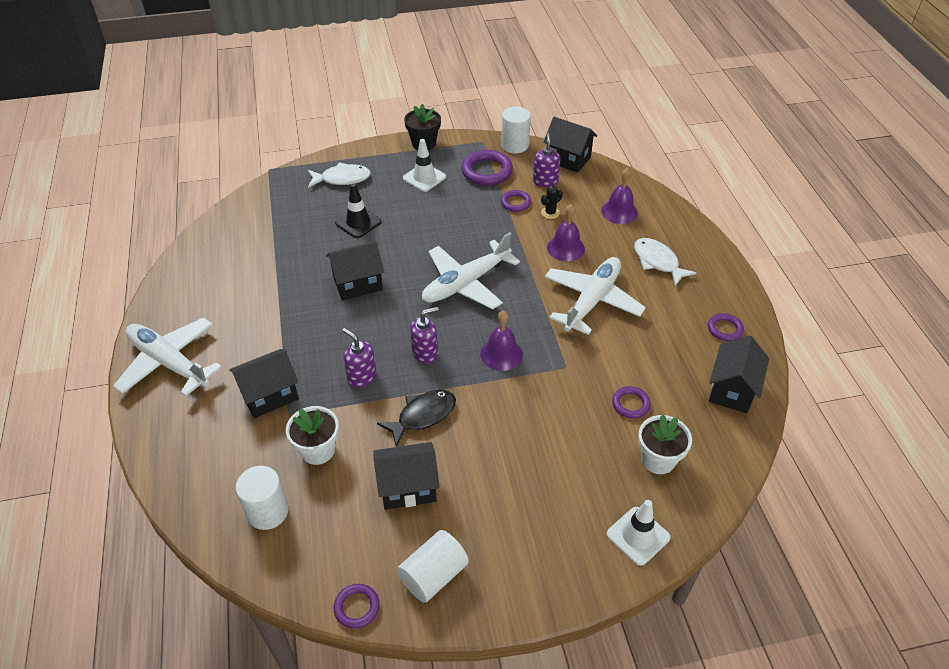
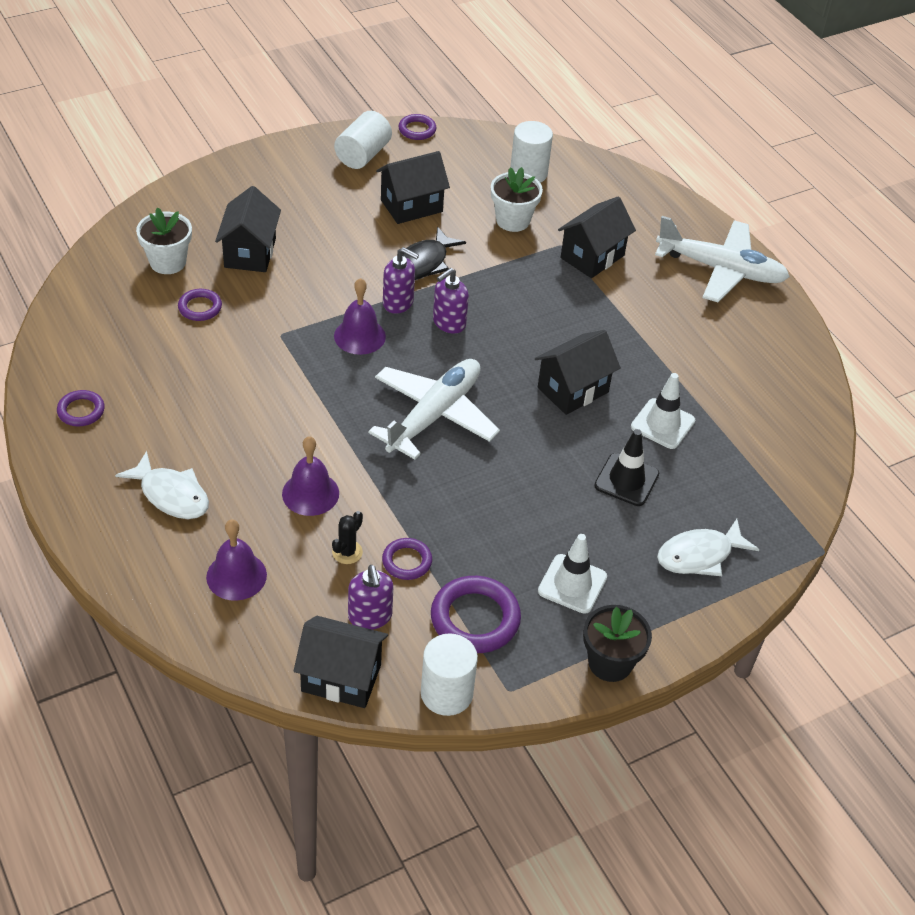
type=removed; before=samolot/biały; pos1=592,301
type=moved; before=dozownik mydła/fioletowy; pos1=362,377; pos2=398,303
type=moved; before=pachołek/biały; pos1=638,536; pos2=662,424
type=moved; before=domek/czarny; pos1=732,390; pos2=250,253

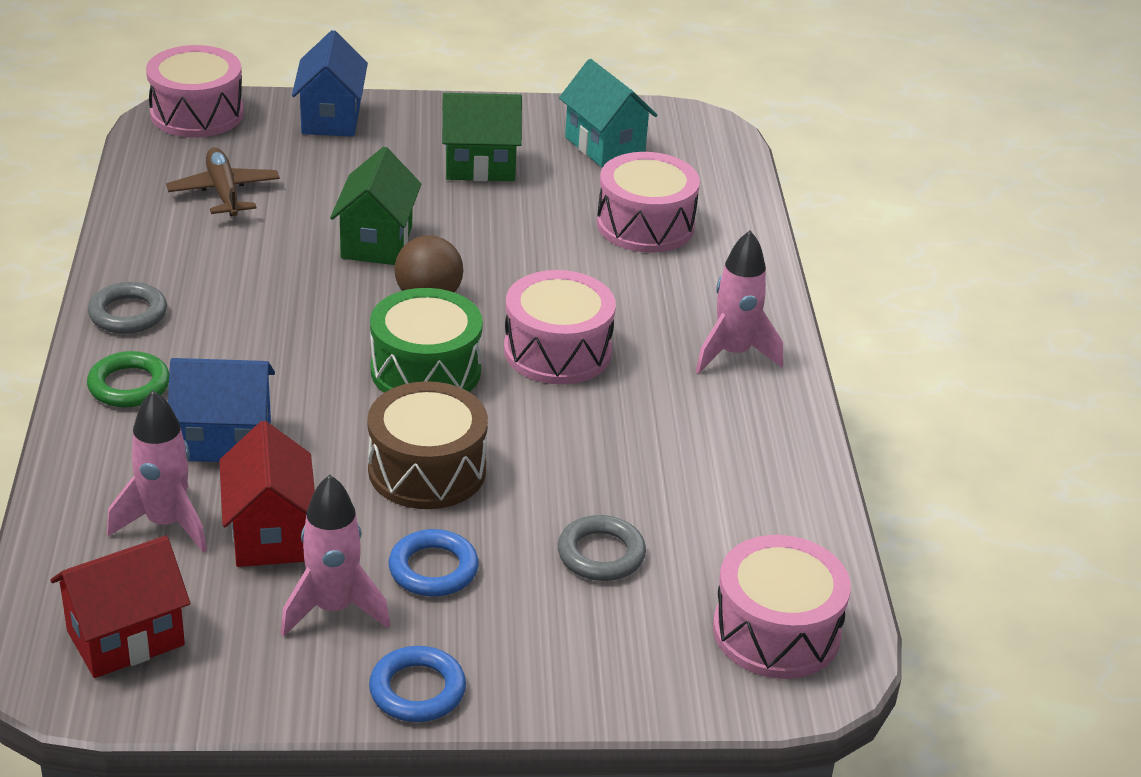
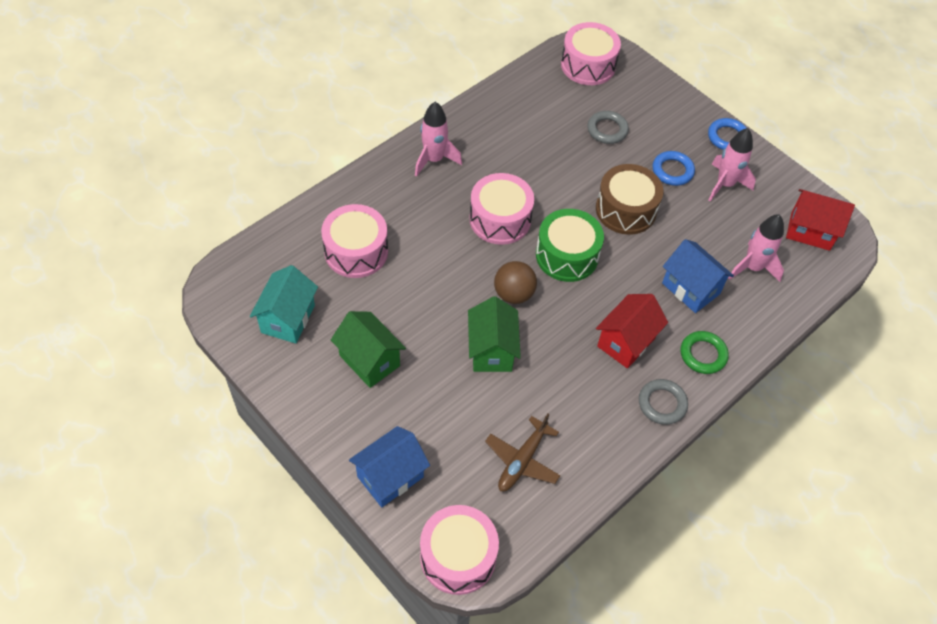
type=moved; before=domek/czerwony; pos1=270,534; pos2=626,342
type=turned; before=domek/zielony; pos1=377,242; pos2=491,350; turn=-60

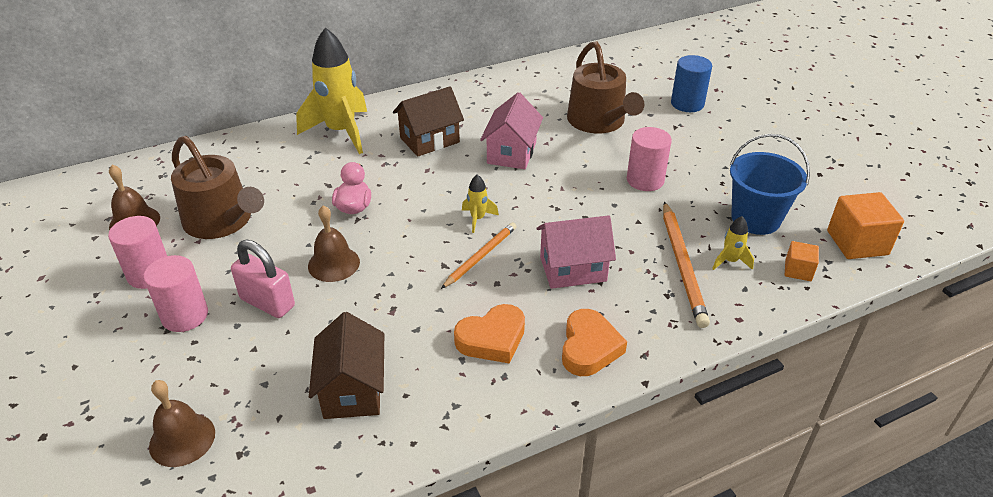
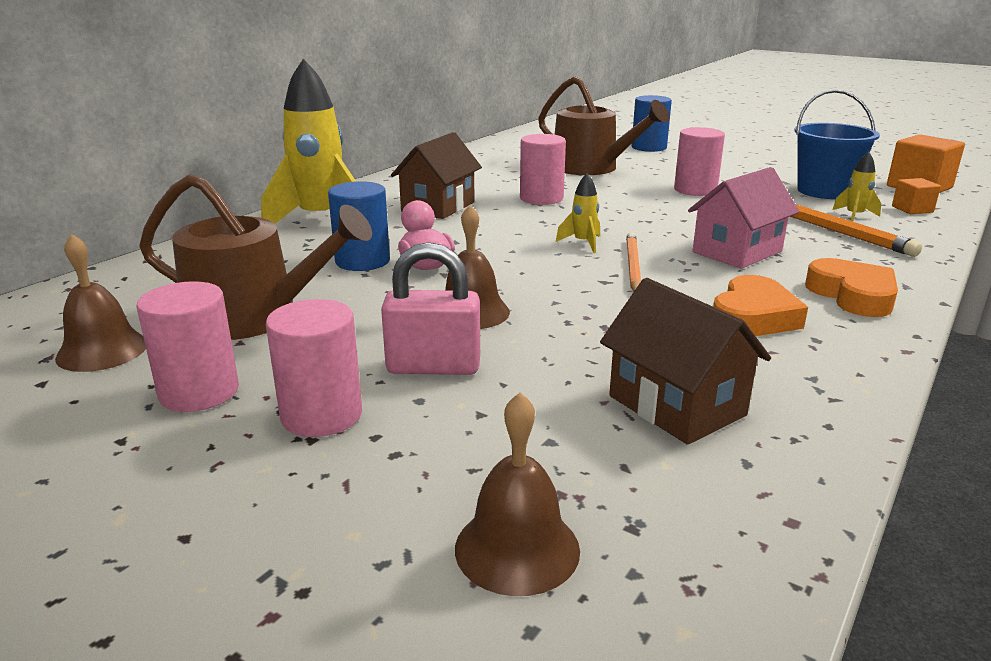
type=added; after=walec/niebieski; pos2=362,261
type=replaced; before=domek/różowy; after=walec/różowy; pos1=512,153; pos2=541,198

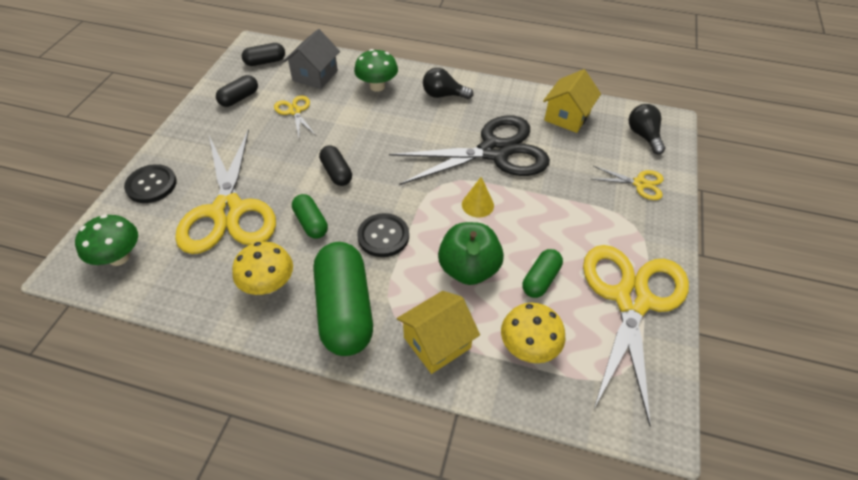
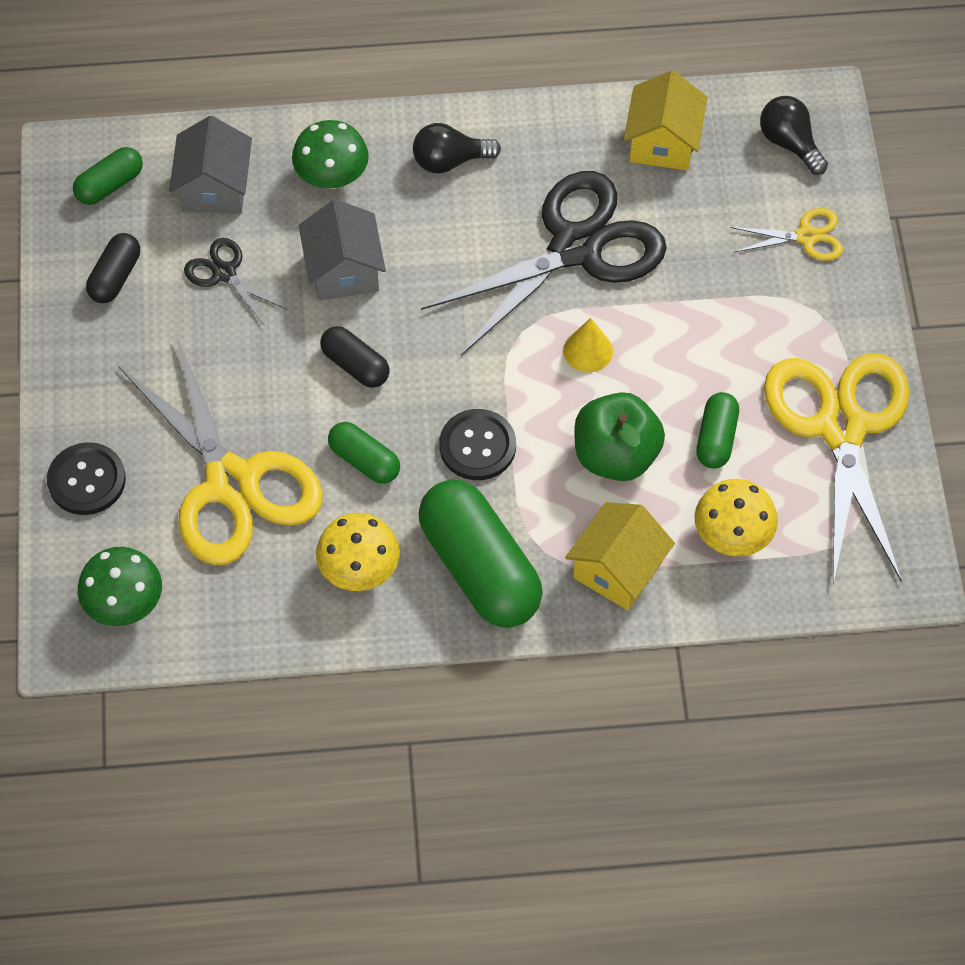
type=added; after=domek/szary; pos2=344,271
type=recoloured; before=kapsułka/czarny; after=kapsułka/zielony; pos1=265,62; pos2=110,185
type=recoloured; before=nożyczki/żółty; after=nożyczki/czarny; pos1=295,111; pos2=224,273

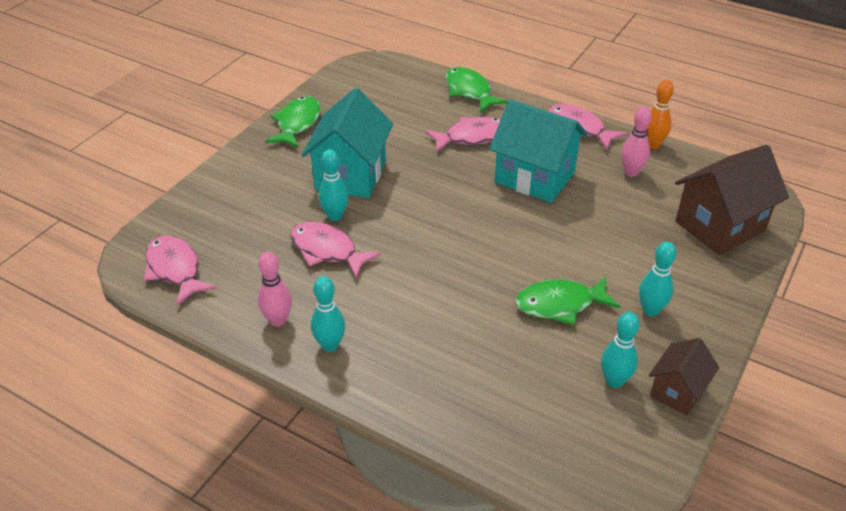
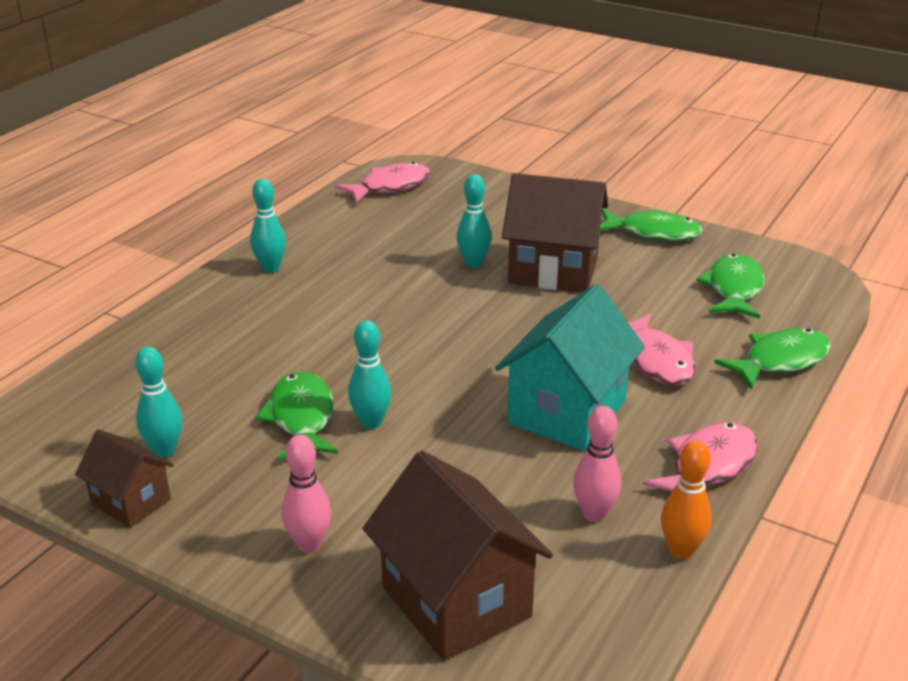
type=removed; before=ryba/różowy; pos1=327,250
type=added; after=ryba/zielony; pos2=734,289
type=moved; before=kręgiel/różowy; pos1=278,320; pos2=309,544
type=moved; before=kręgiel/turkusowy; pos1=650,310; pos2=371,422
type=recoloured; before=domek/turkusowy; after=domek/brązowy; pos1=350,175; pos2=553,270

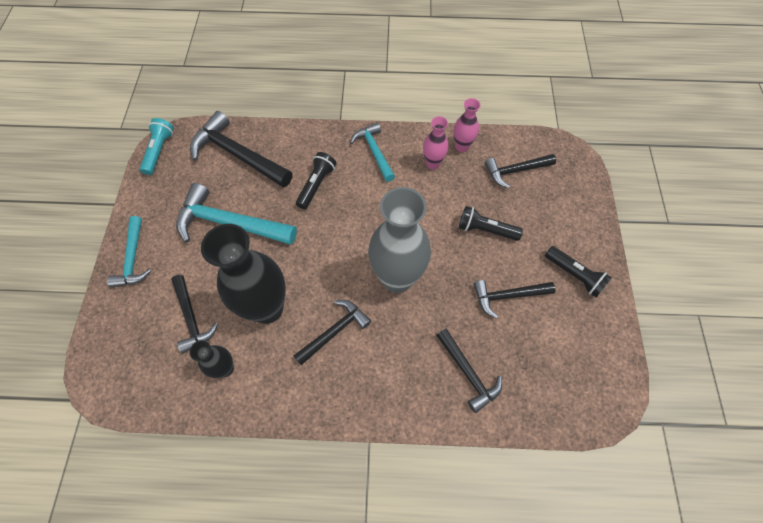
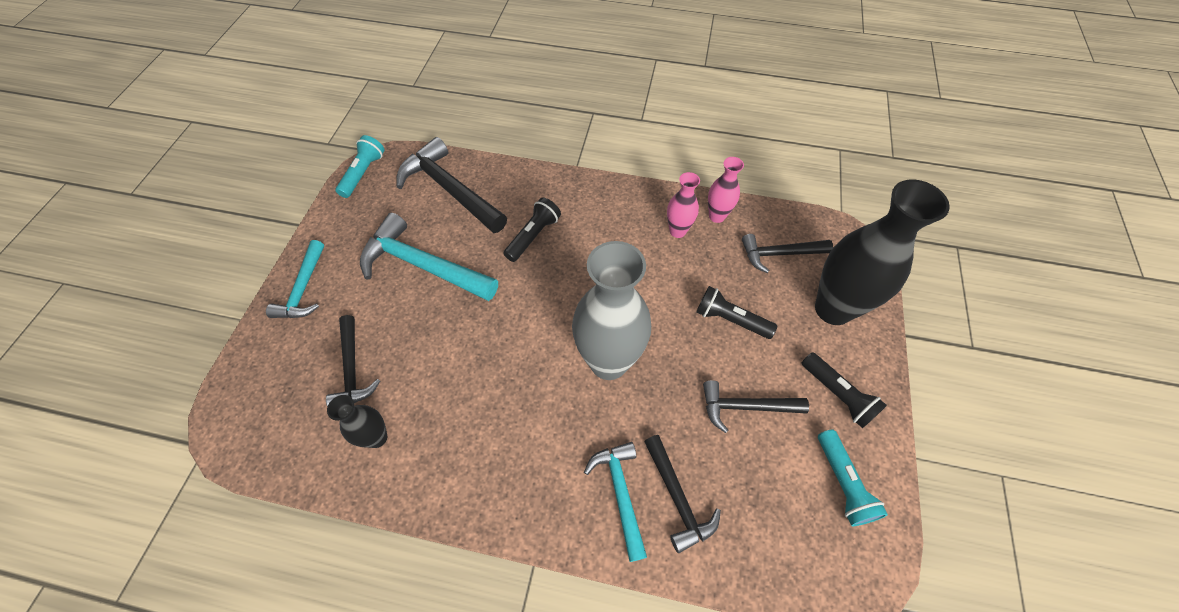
type=removed; before=młotek/czarny; pos1=334,331
type=added; after=latarka/turkusowy; pos2=842,483
type=moved; before=wazon/czarny; pos1=267,308; pos2=833,309
type=moved; before=młotek/turkusowy; pos1=374,151; pos2=620,493

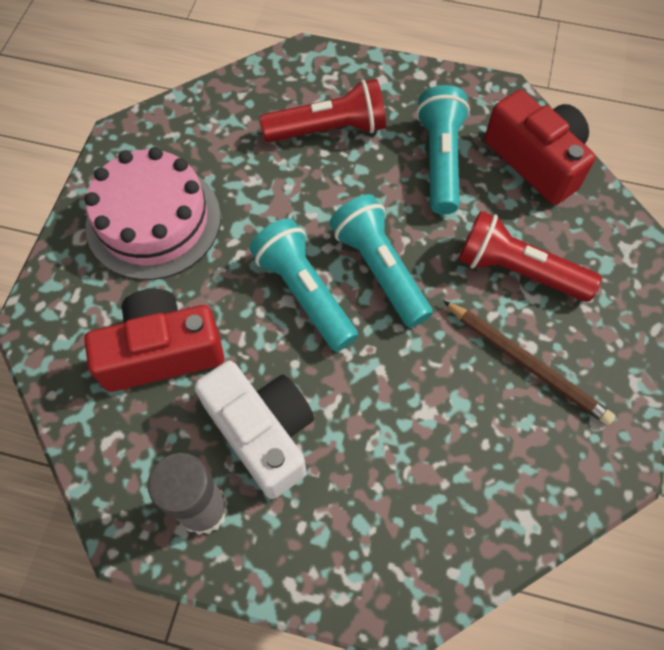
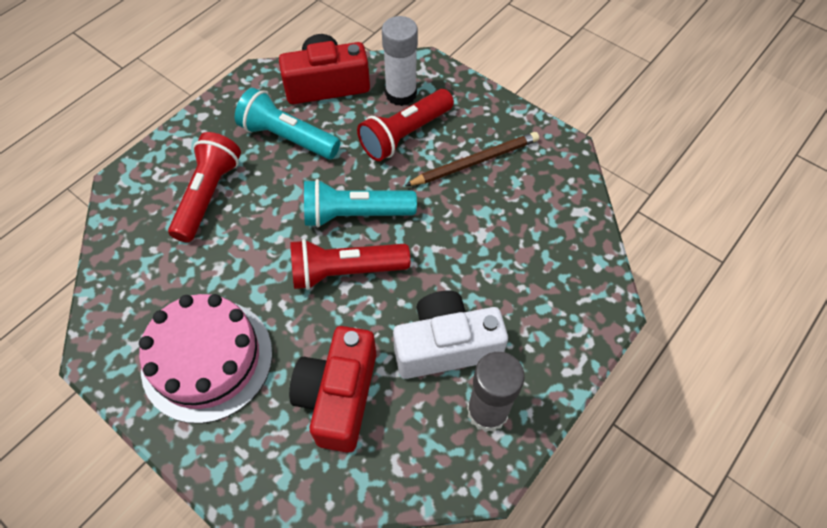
type=added; after=klej w sztyfcie/biały; pos2=401,94
type=recoloured; before=latarka/turkusowy; after=latarka/czerwony; pos1=304,293; pos2=345,272

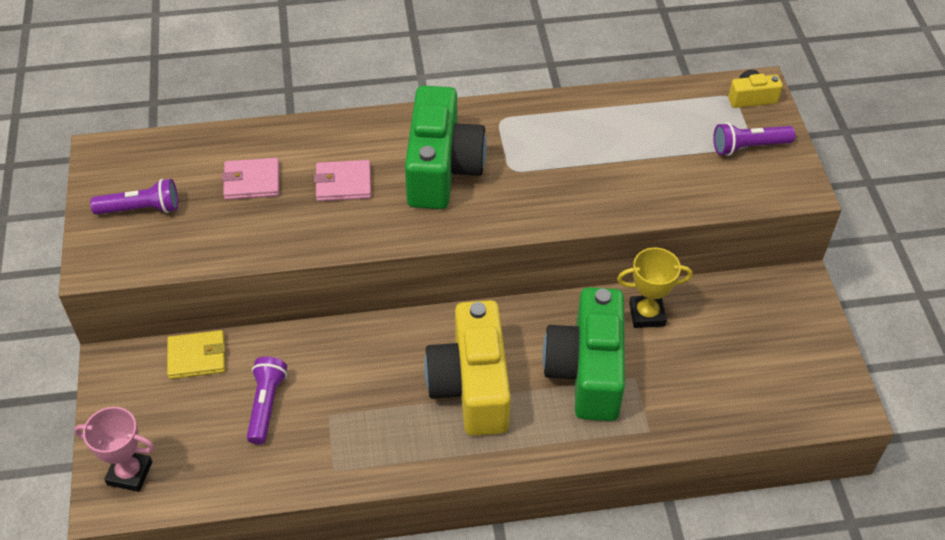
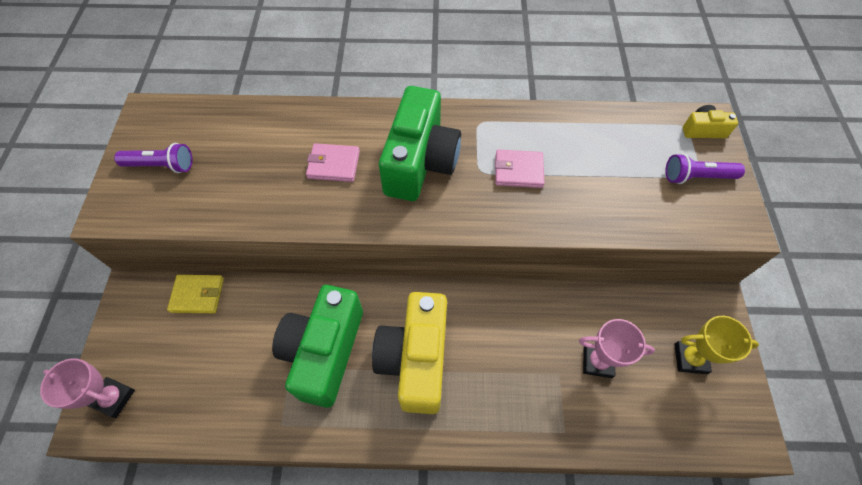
type=removed; before=latarka/fioletowy; pos1=266,405
type=added; after=puchar/różowy; pos2=597,361
type=moved; before=portfel/różowy; pos1=252,181; pos2=518,170
type=moved; before=aparat fotograficzny/zielony; pos1=587,370; pos2=324,351
type=moved; before=puchar/żółty; pos1=647,314; pos2=690,358

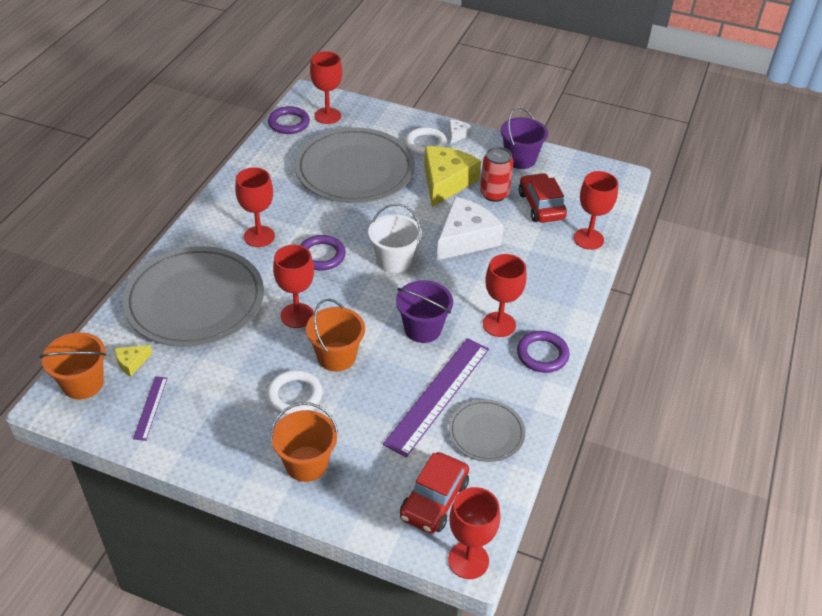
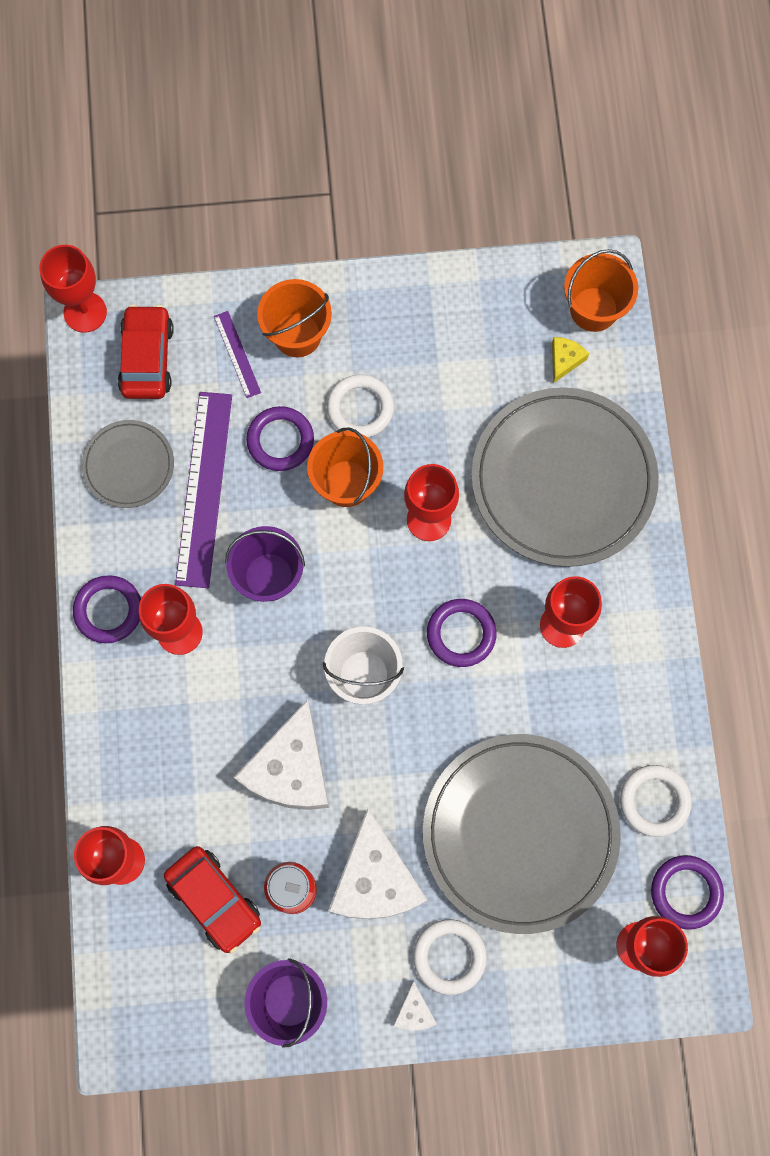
type=added; after=pierścień/fioletowy; pos2=280,440
type=added; after=pierścień/biały; pos2=654,801
type=moved; before=linijka/fioletowy; pos1=150,408; pos2=237,354
type=recoloured; before=ser/żółty; after=ser/biały; pos1=446,182; pos2=375,879

